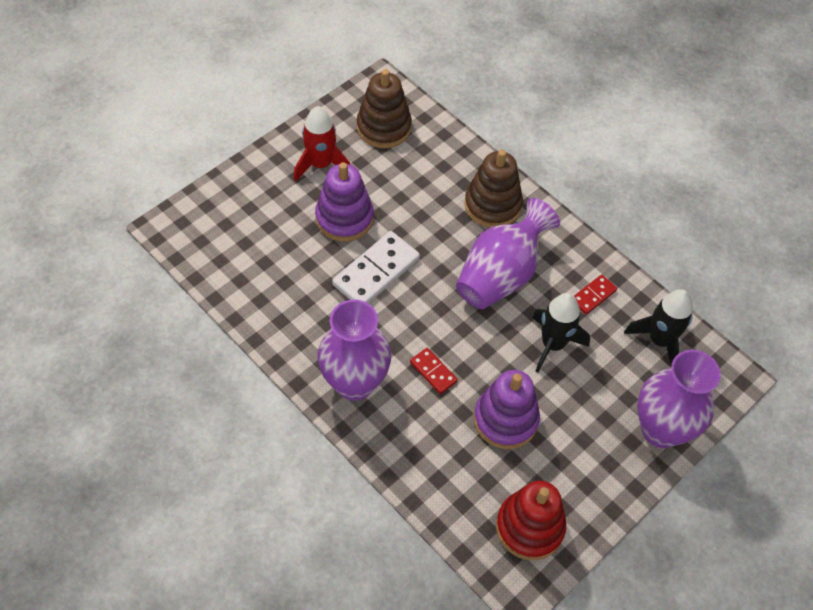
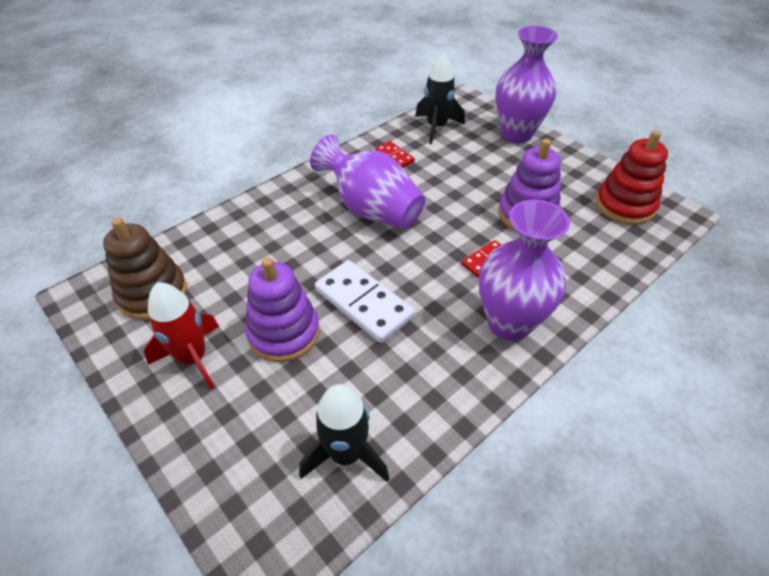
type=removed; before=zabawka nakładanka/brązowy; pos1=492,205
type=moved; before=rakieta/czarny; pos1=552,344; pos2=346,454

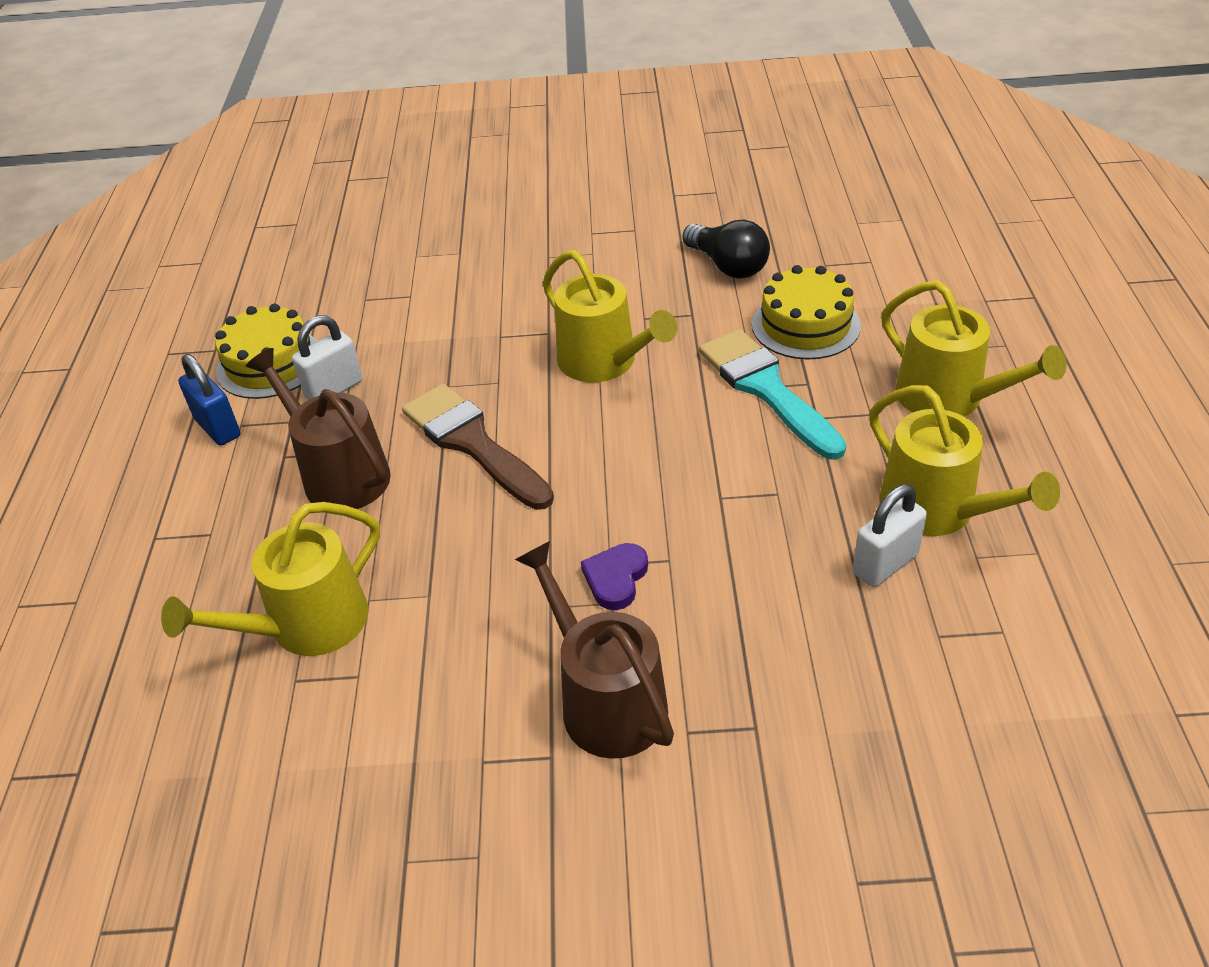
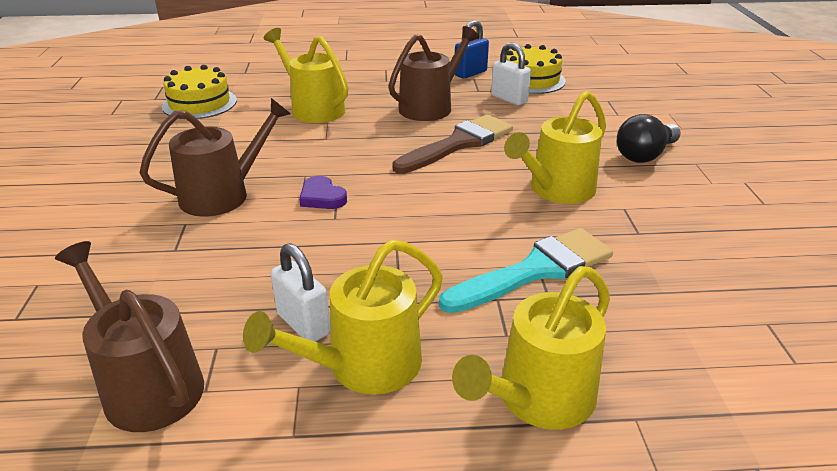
type=added; after=konewka/brązowy; pos2=147,385
type=moved; before=żarówka/czarny; pos1=727,266; pos2=645,155
type=moved; before=tort/żółty; pos1=805,325; pos2=199,103
type=turned; before=serce/fioletowy; pos1=616,578; pos2=322,197; turn=-150

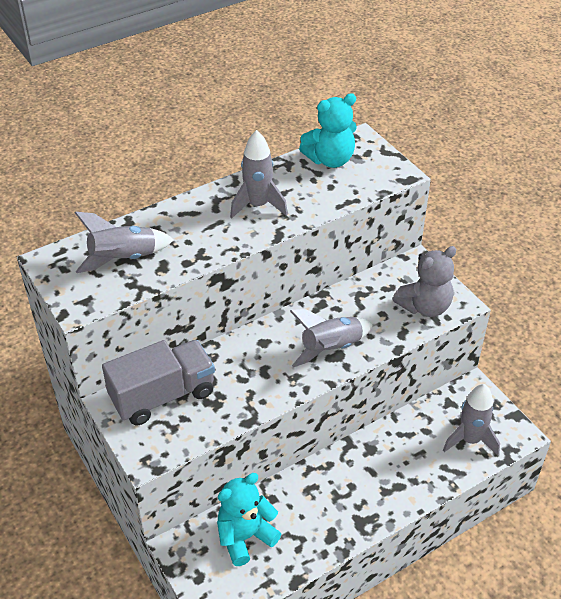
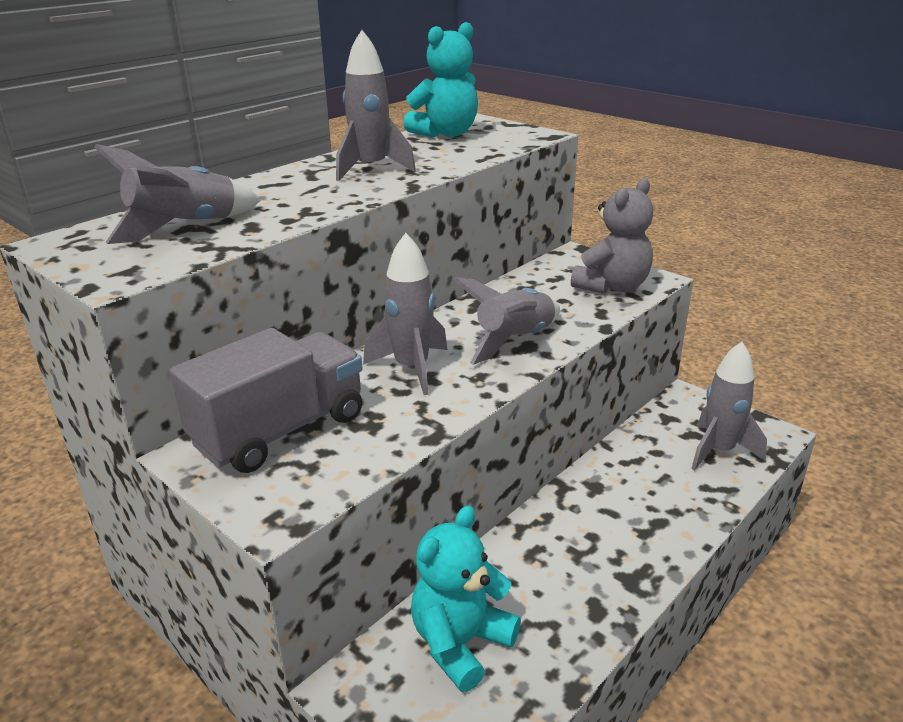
type=added; after=rakieta/szary; pos2=412,368

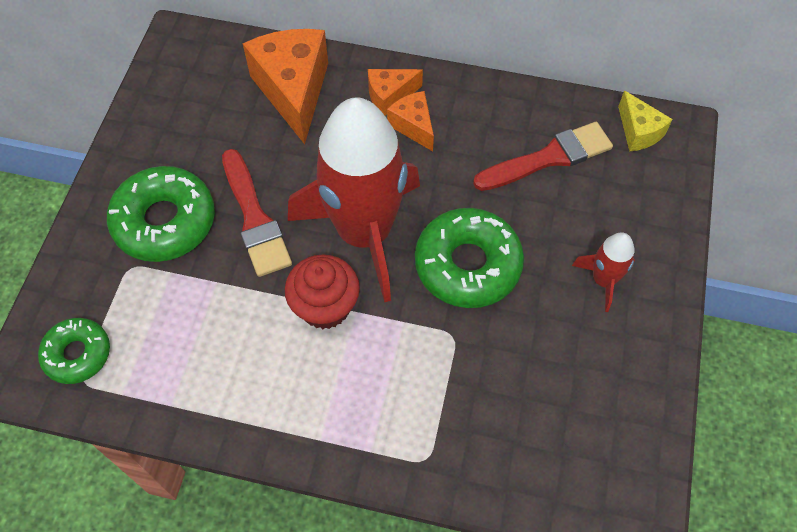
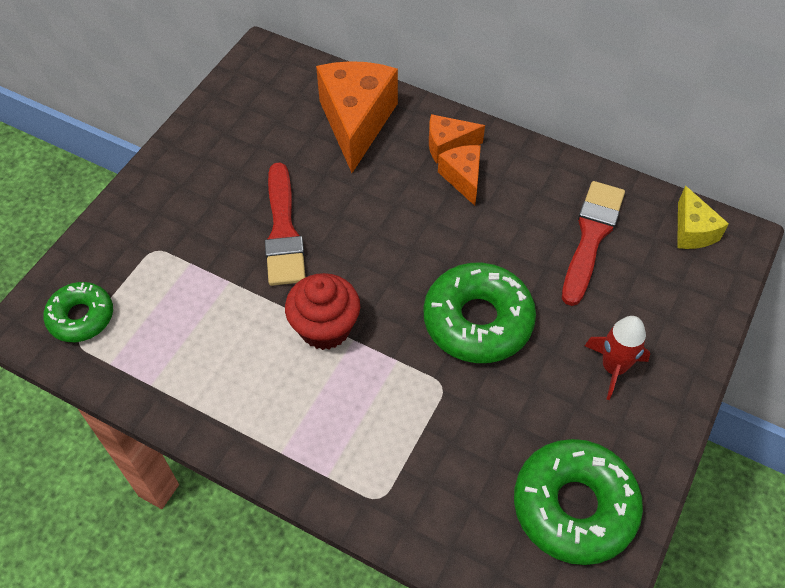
type=removed; before=rakieta/czerwony; pos1=364,233
type=moved; before=donut/zielony; pos1=165,221; pos2=574,506
type=turned; before=pędzel/czerwony; pos1=549,157; pos2=591,236; turn=-60

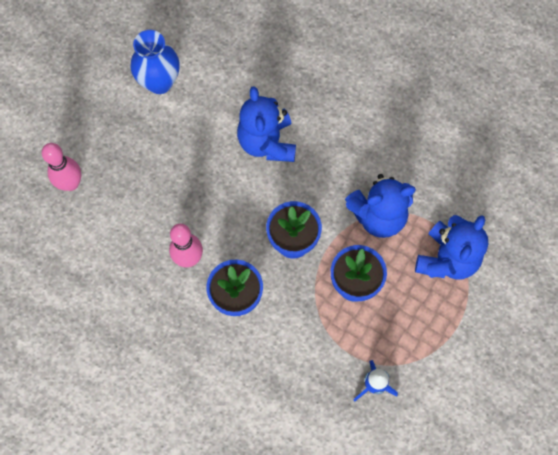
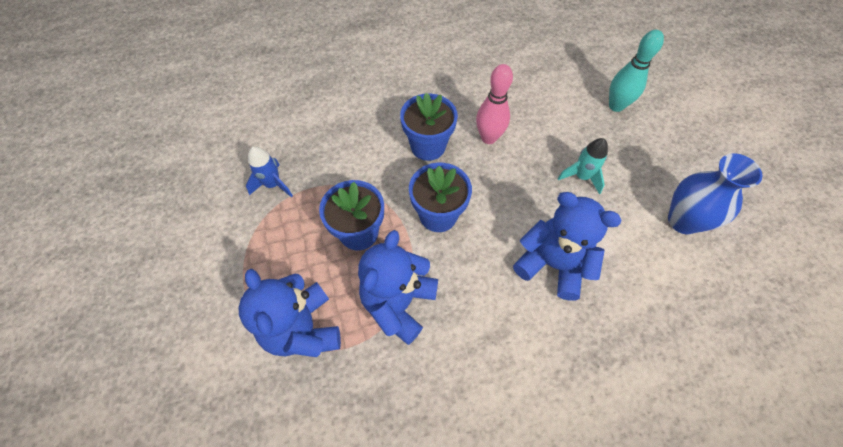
type=added; after=rakieta/turkusowy; pos2=581,177
type=recoloured; before=kręgiel/różowy; after=kręgiel/turkusowy; pos1=71,183; pos2=616,106

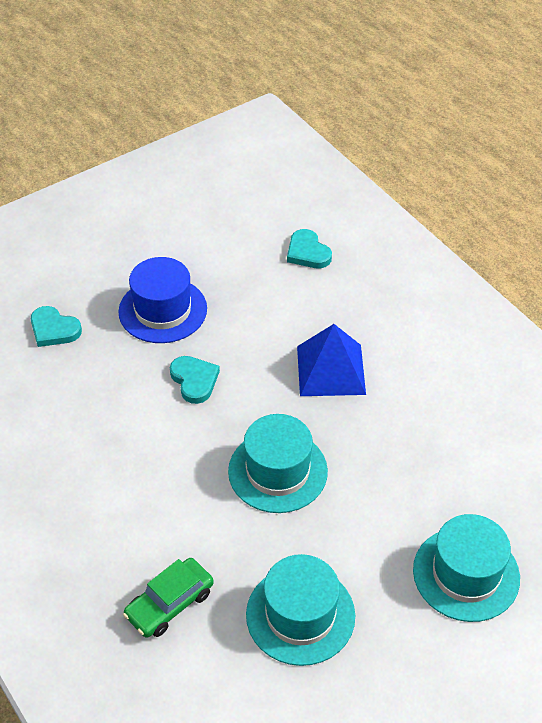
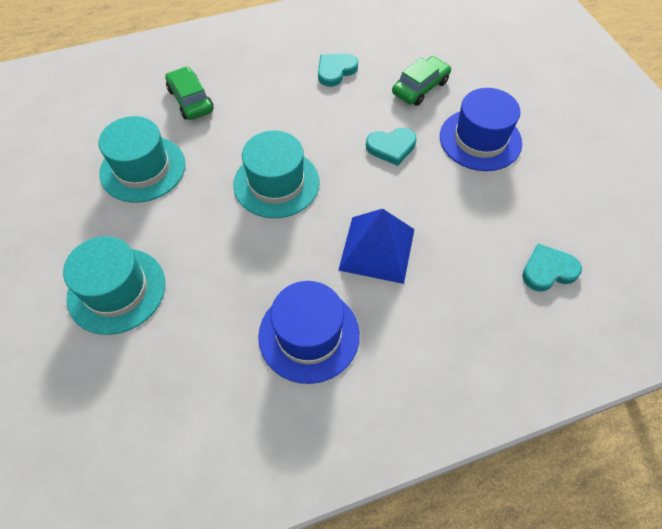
type=added; after=kapelusz/niebieski; pos2=309,335
type=added; after=samochód/zielony; pos2=420,87
type=moved; before=serce/turkusowy; pos1=54,329; pos2=335,71

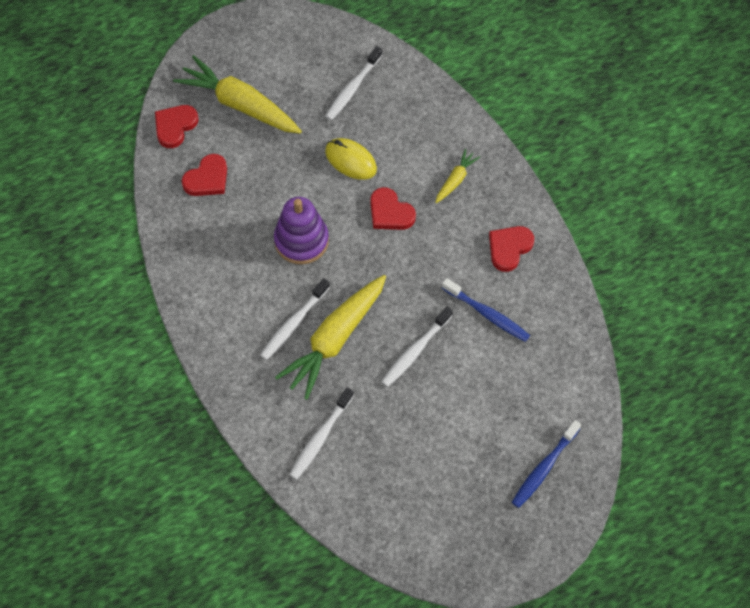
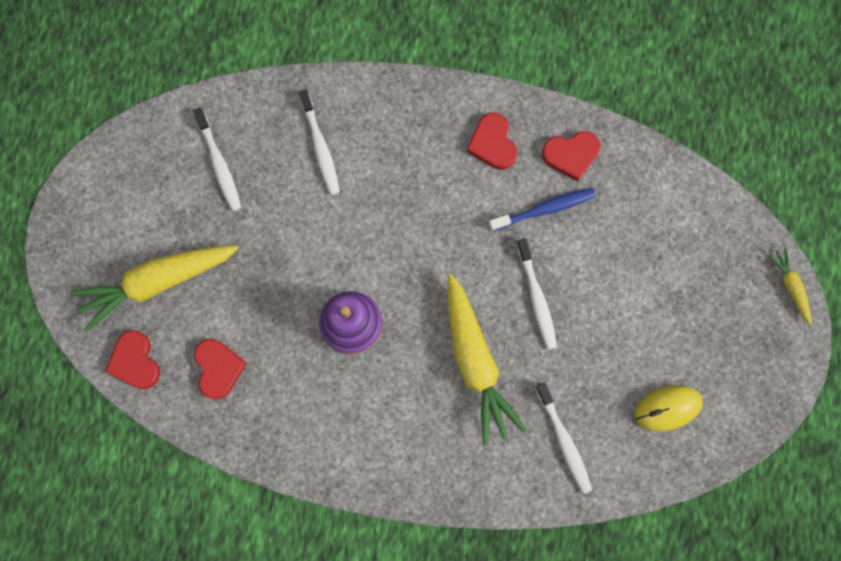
type=removed; before=szczoteczka do zębów/niebieski; pos1=544,468
type=moved; before=szczoteczka do zębów/biały; pos1=294,323; pos2=320,147
type=moved; before=myszka/żółty; pos1=350,160; pos2=667,408
type=moved; before=serce/czerwony; pos1=390,212; pos2=571,155
type=moved; before=marchewka/żółty; pos1=455,180; pos2=790,286

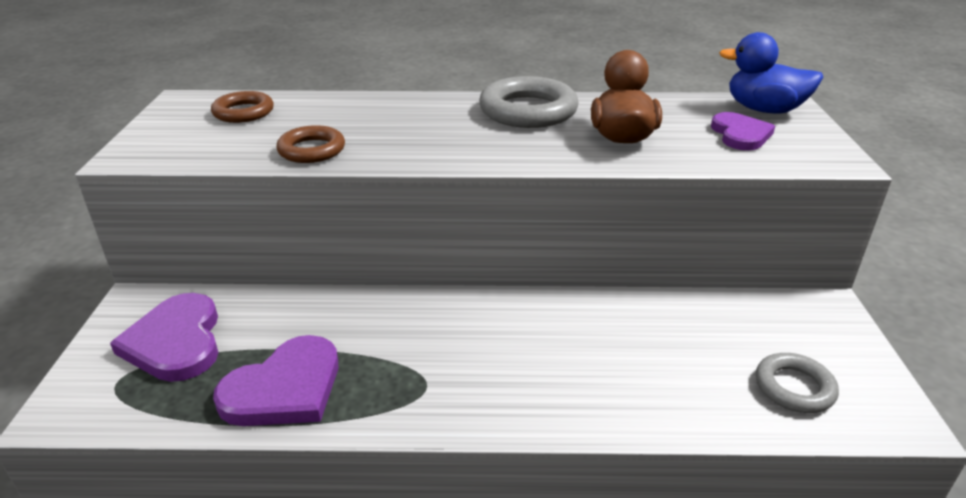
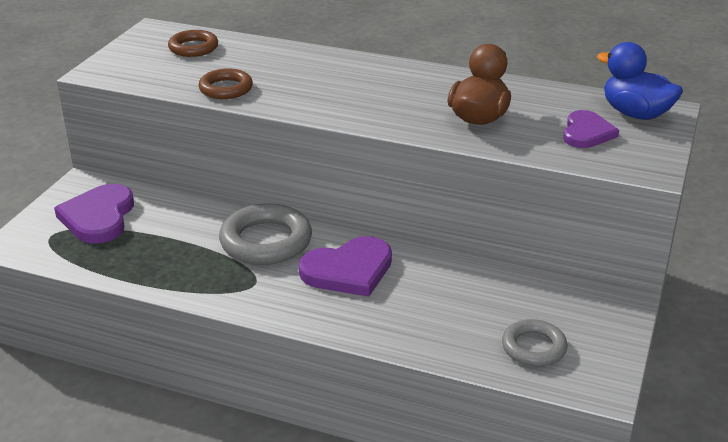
type=moved; before=serce/fioletowy; pos1=285,388; pos2=348,270
type=moved; before=pierścień/szary; pos1=528,111; pos2=266,241

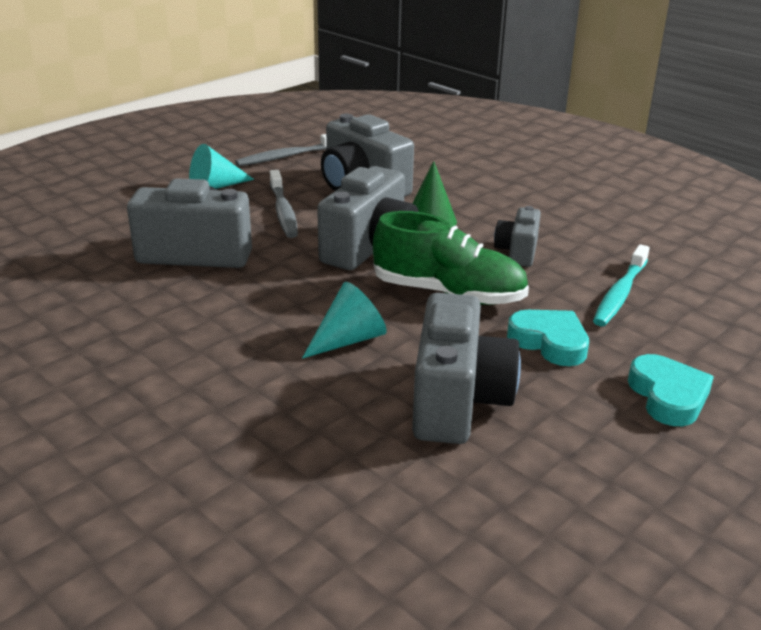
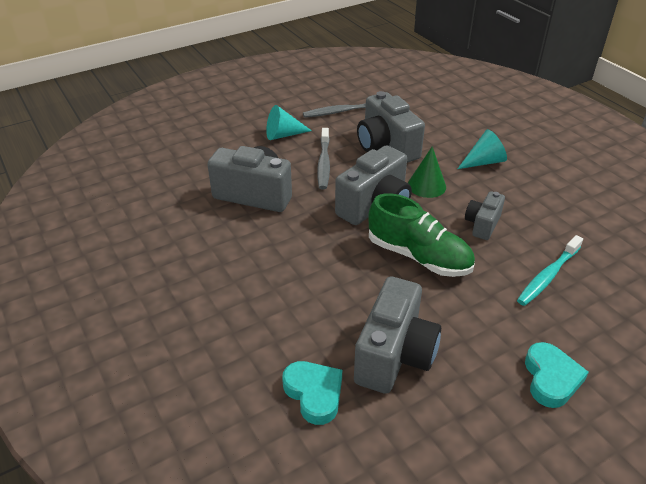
type=moved; before=stożek/turkusowy; pos1=348,340; pos2=483,162
type=moved; before=serce/turkusowy; pos1=549,342; pos2=314,394

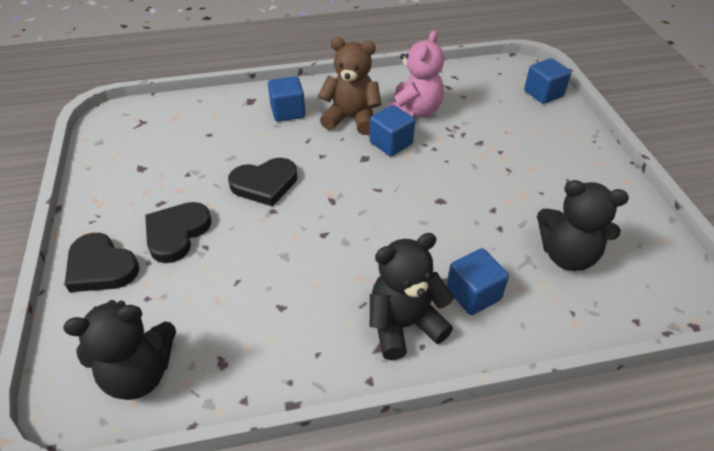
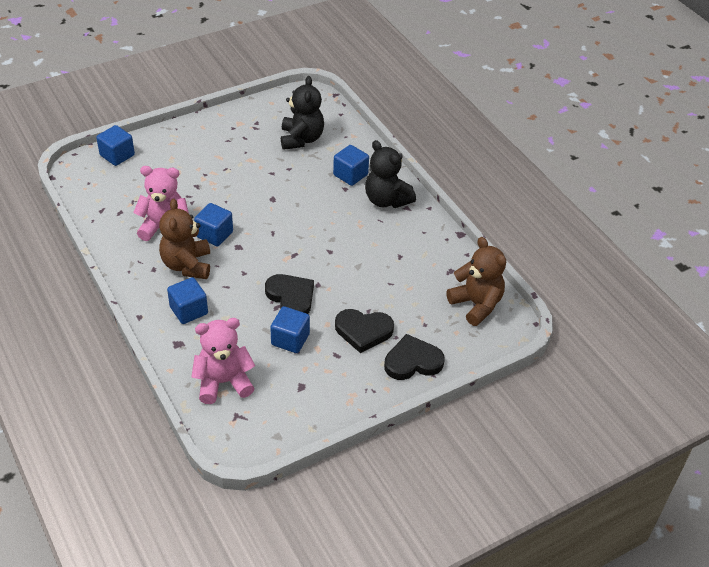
type=added; after=miś/różowy; pos2=223,382
type=added; after=sześcian/niebieski; pos2=290,339
type=recoloured; before=miś/czarny; after=miś/brązowy; pos1=139,374; pos2=476,304
type=turned; before=serce/czarny; pos1=101,267; pos2=412,361; turn=-120

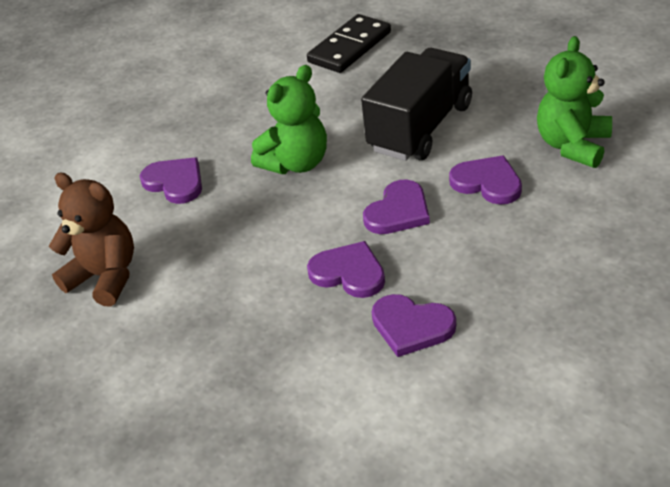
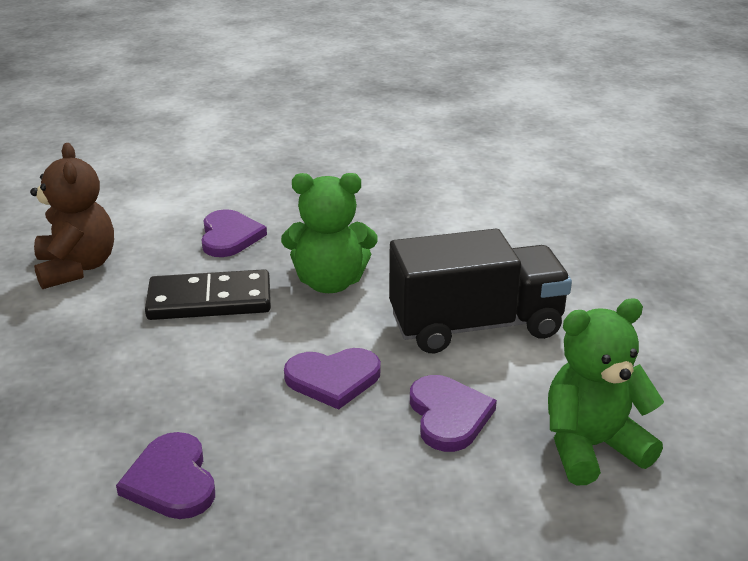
type=removed; before=serce/fioletowy; pos1=349,273
type=moved; before=kostka domina/czarny; pos1=350,47; pos2=209,300

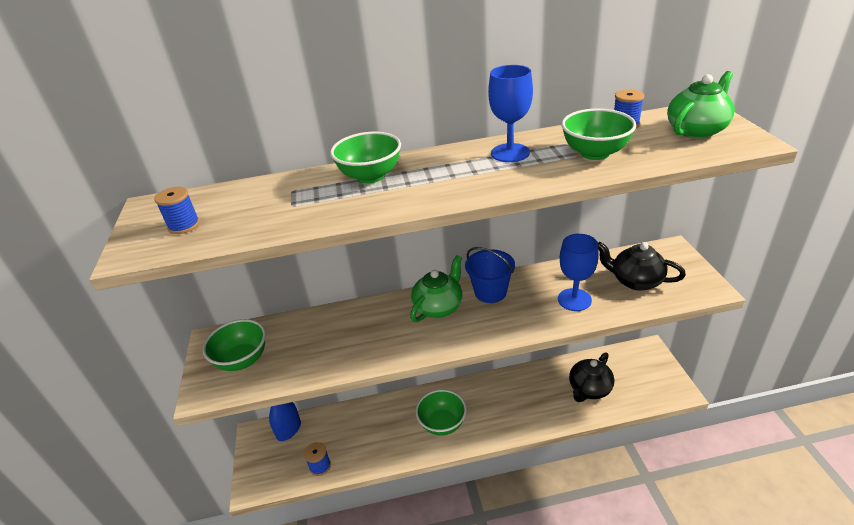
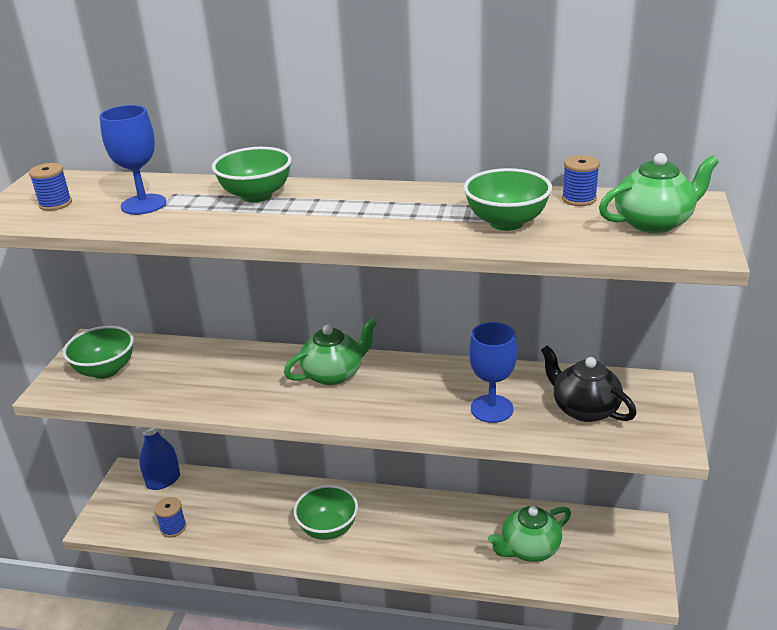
type=removed; before=wiadro/niebieski; pos1=490,292
type=moved; before=kielich/niebieski; pos1=510,153; pos2=143,204
type=recoloured; before=imbryk/czarny; after=imbryk/zielony; pos1=589,389; pos2=529,548

